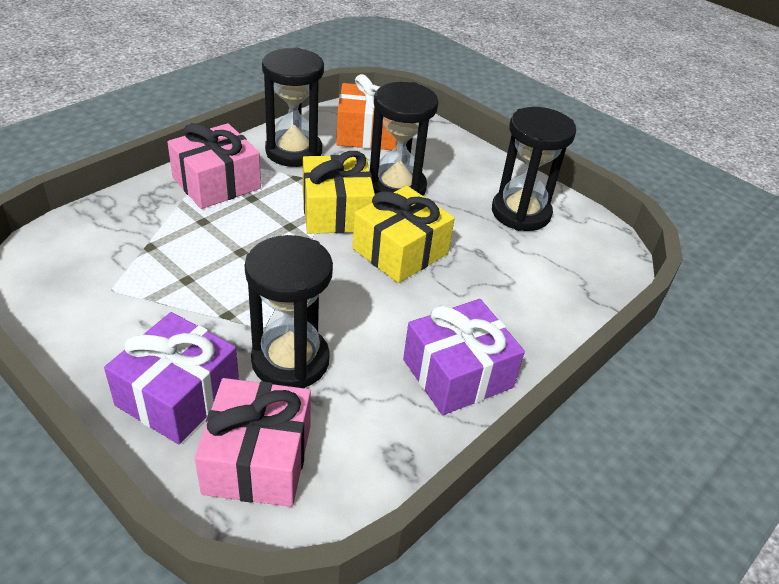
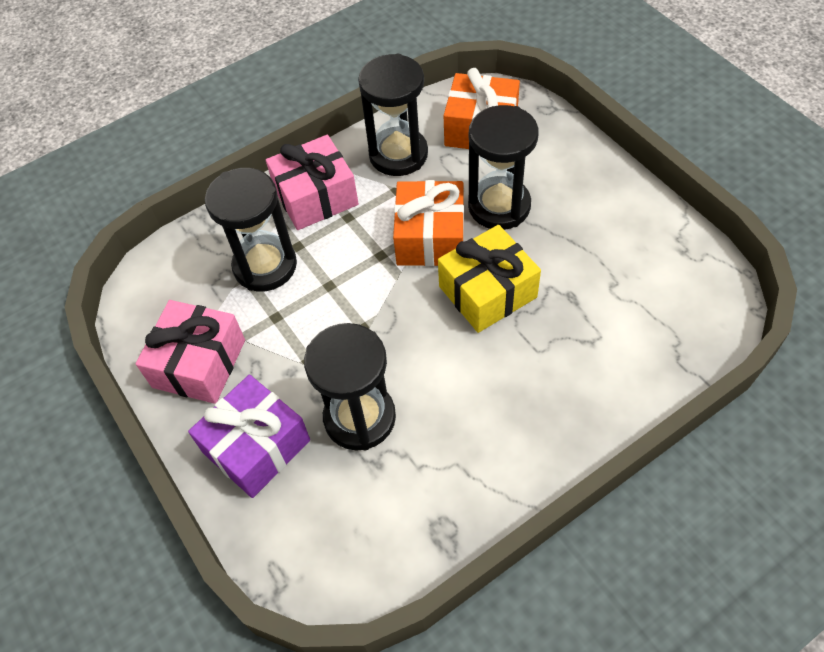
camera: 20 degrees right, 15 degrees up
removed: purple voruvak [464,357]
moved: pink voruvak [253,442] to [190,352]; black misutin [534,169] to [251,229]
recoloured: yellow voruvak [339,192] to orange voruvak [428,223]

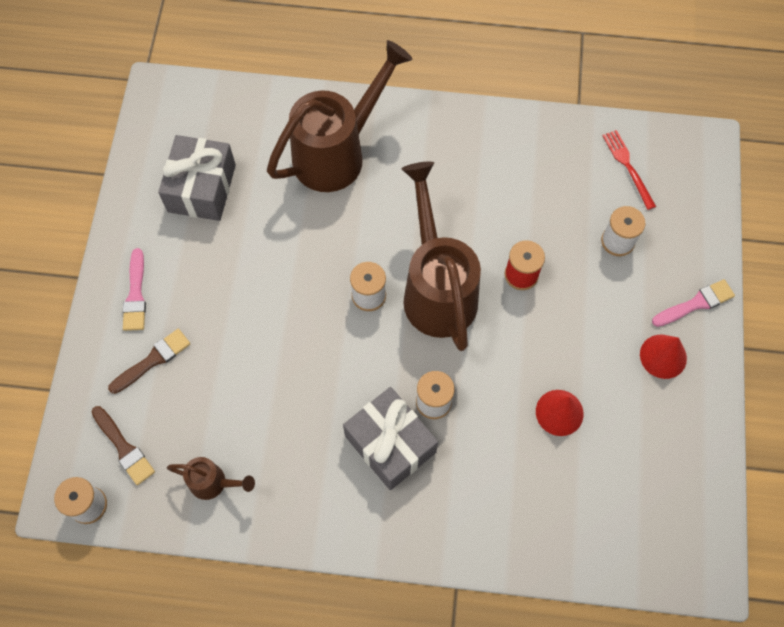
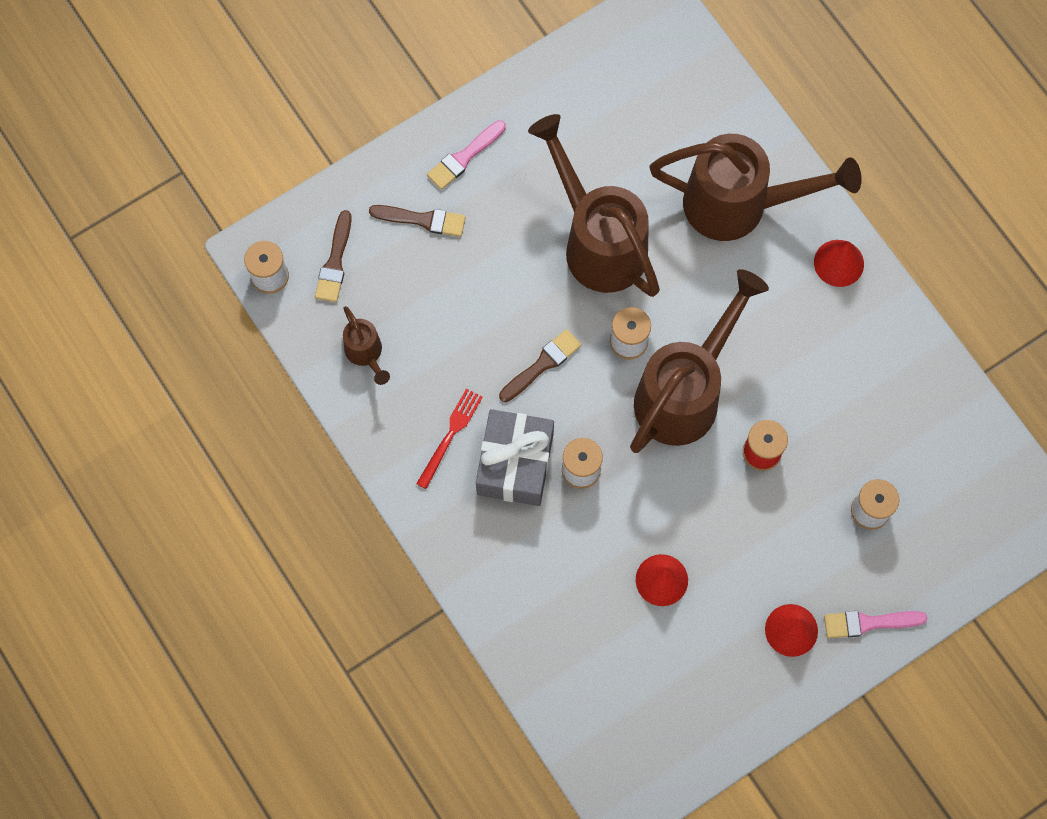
camera: 50 degrees right, 5 degrees up
removed: grey voruvak [197,178]
added: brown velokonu [540,365]; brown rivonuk [594,205]; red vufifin [839,263]
moved: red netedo [629,170] to [449,438]
turned: pink velokonu [693,303] = [875,624] 150 degrees clockwise

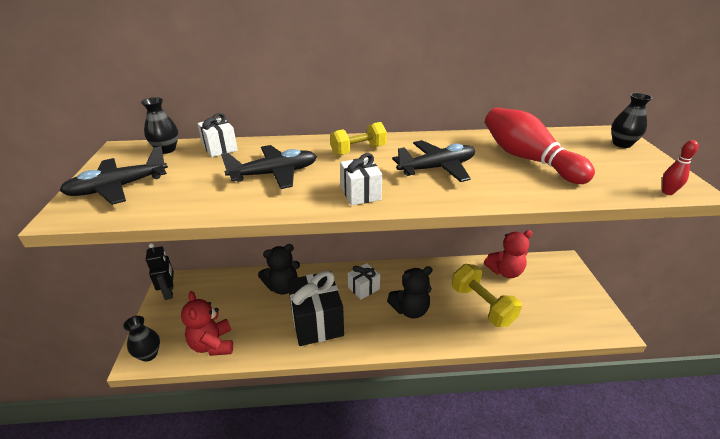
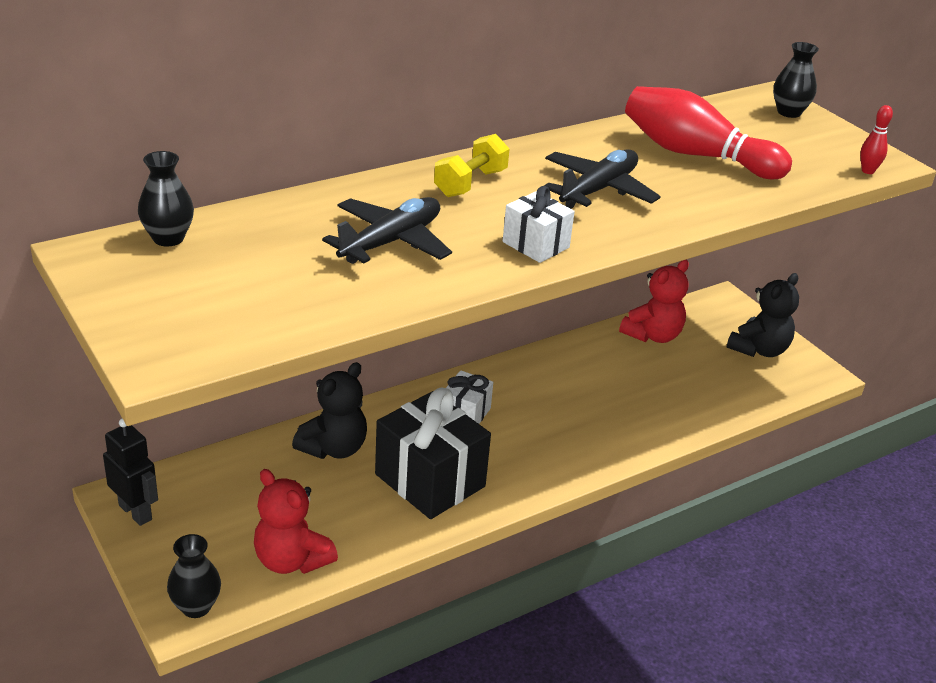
camera: 30 degrees left, 0 degrees up
removed: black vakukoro [114,175]; white voruvak [217,135]; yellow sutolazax [487,295]
moved: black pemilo [410,292] to [763,315]

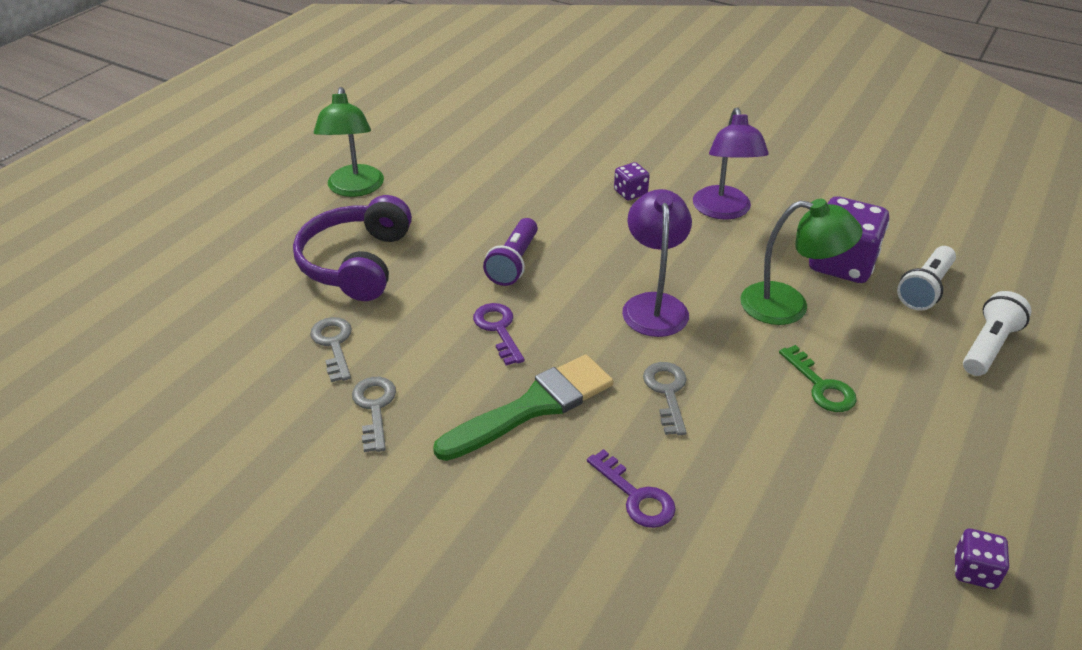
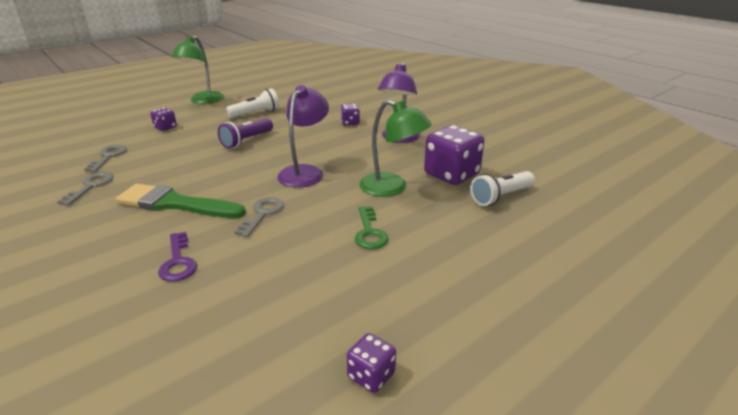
camera: 20 degrees right, 10 degrees down
removed: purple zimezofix [499,334]
moved: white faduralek [997,333] to [252,103]
replaced: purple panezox [352,248] to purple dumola [163,119]
turned: green velokonu [523,408] = [181,201] 150 degrees counterclockwise

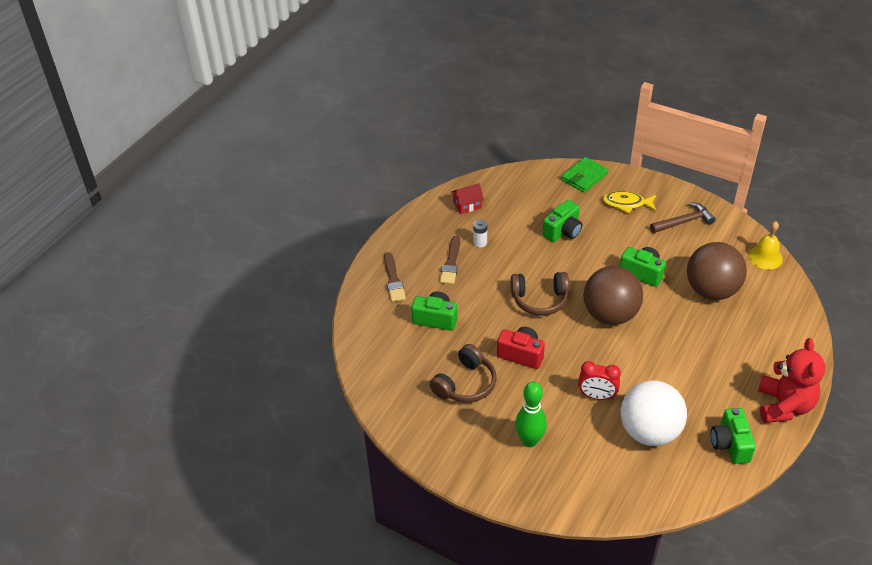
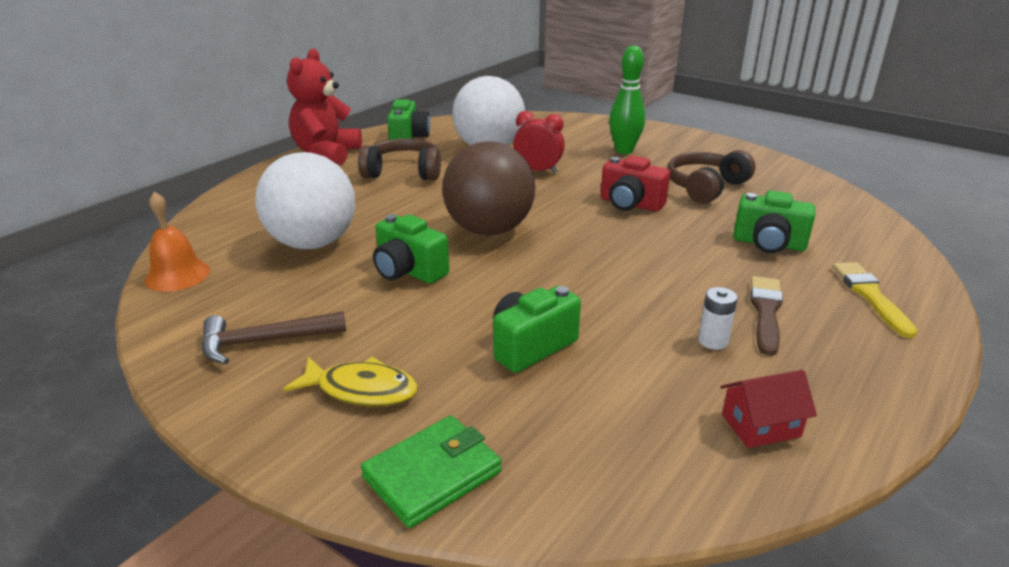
camera: 175 degrees left, 15 degrees down
moved: brown panezox [540,294] to [399,159]
recoloured: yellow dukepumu [765,245] to orange dukepumu [177,242]; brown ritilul [717,271] to white ritilul [305,200]; brown velokonu [395,277] to yellow velokonu [875,300]

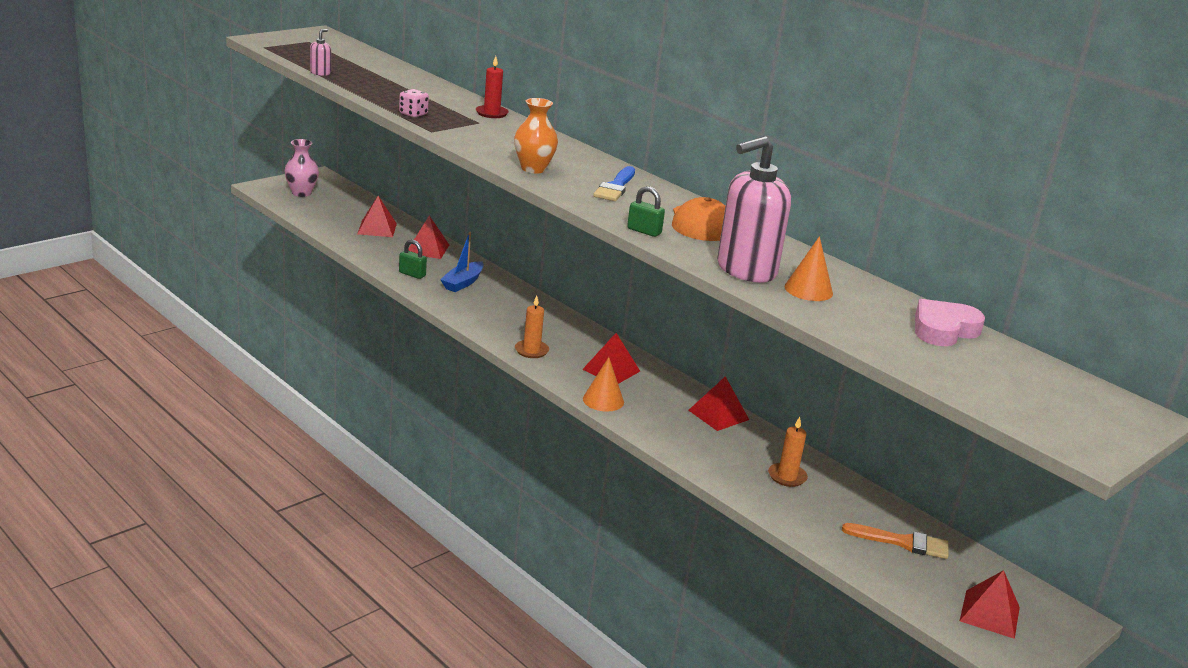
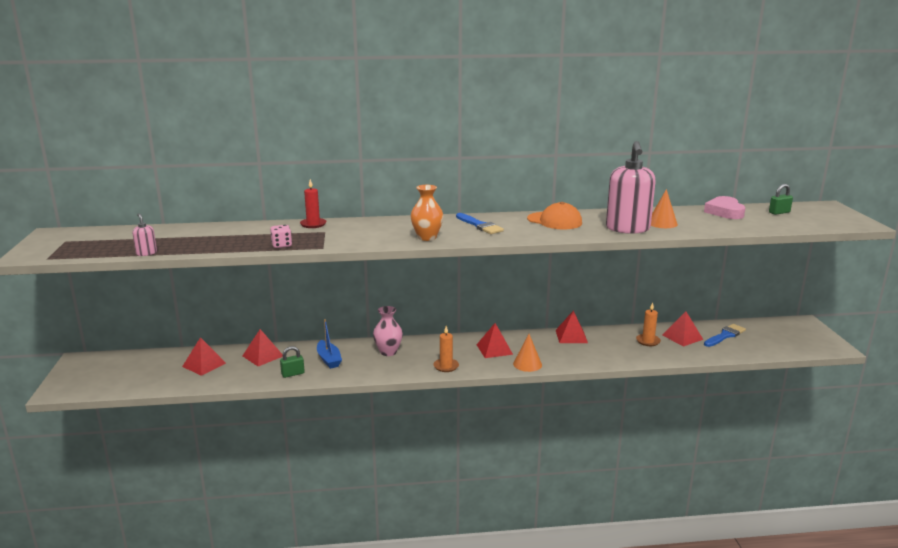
camera: 50 degrees left, 5 degrees down
moved: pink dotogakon [301,168] to [388,331]; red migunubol [990,604] to [682,329]; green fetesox [646,211] to [781,199]
recoloured: orange velokonu [895,541] to blue velokonu [725,335]

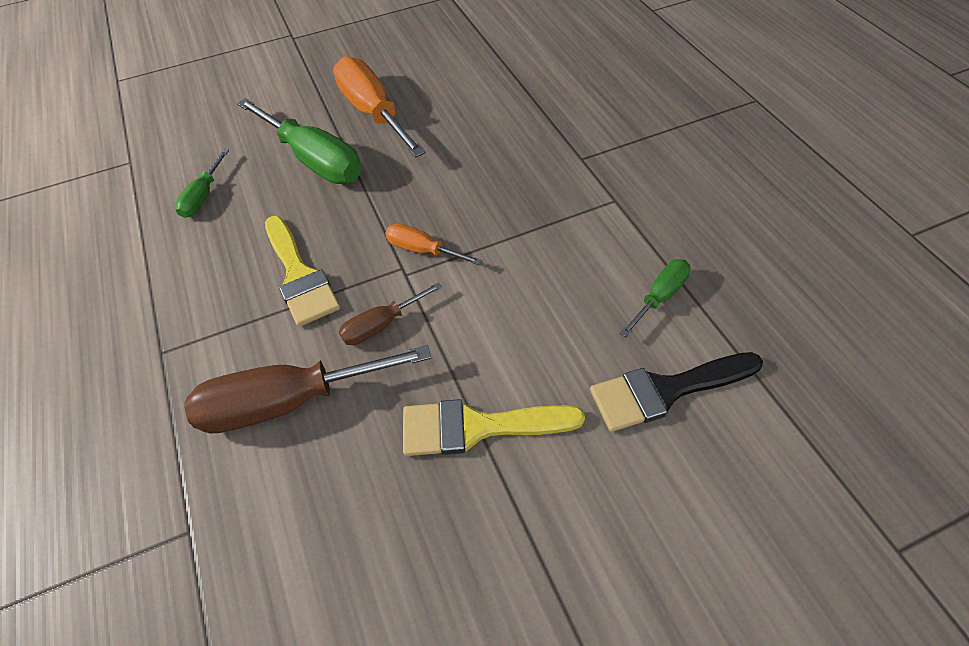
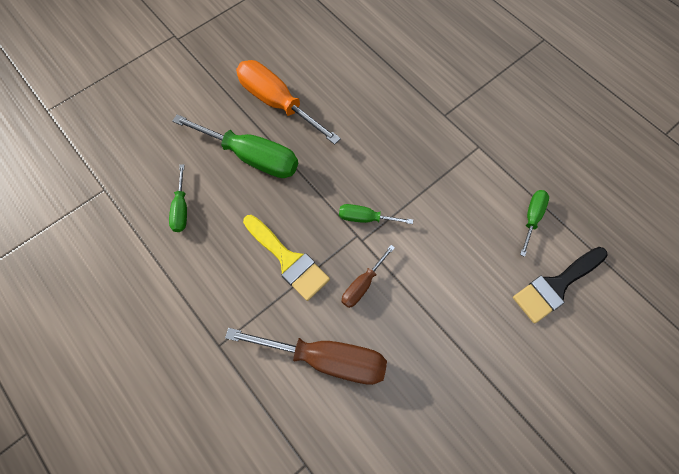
camera: 20 degrees left, 15 degrees up
removed: yellow velokonu [494,427]
recoloured: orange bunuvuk [433,244] to green bunuvuk [376,214]
turned: brown bunuvuk [307,389] = [306,356] 135 degrees counterclockwise

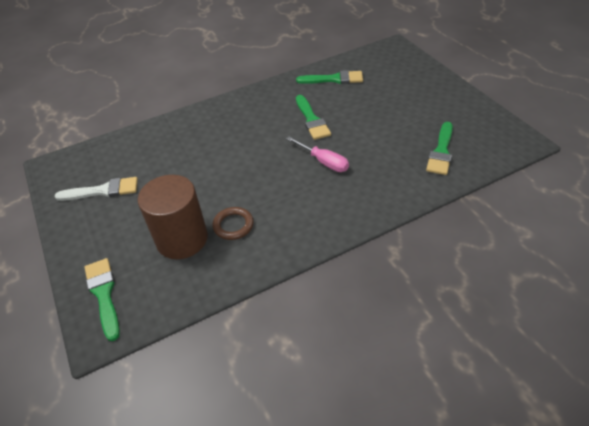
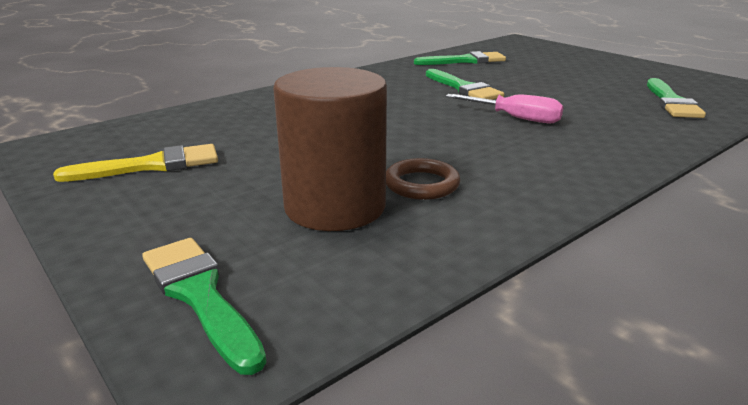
camera: 15 degrees left, 20 degrees down
recoloured: white velokonu [96,189] to yellow velokonu [135,163]

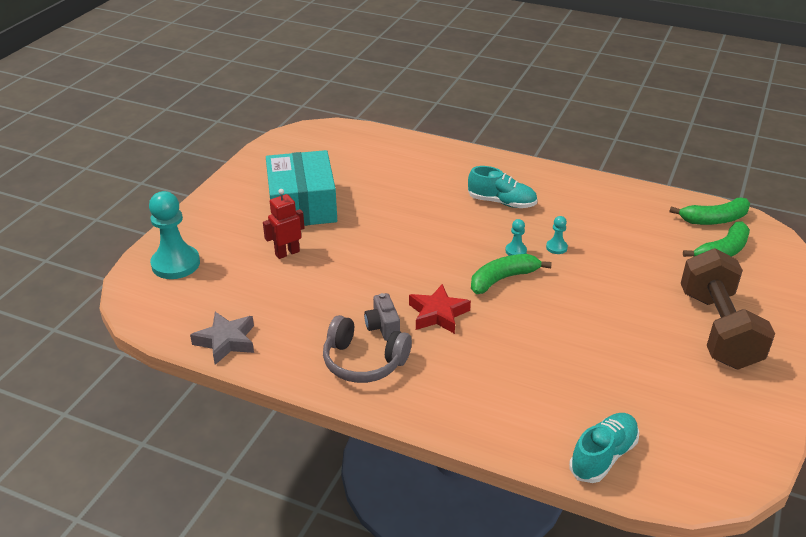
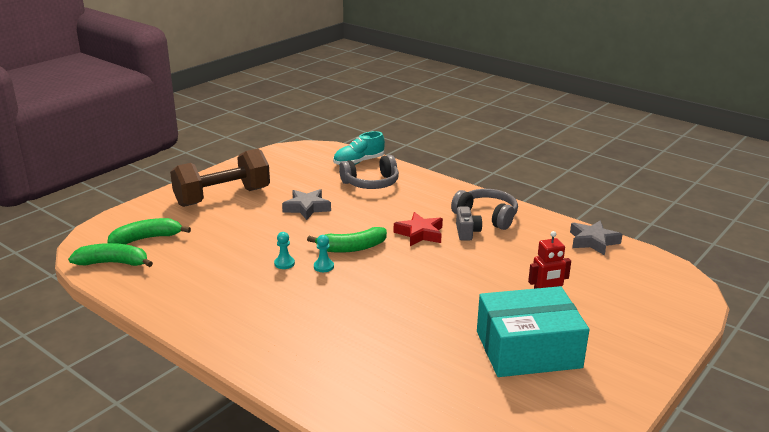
camera: 165 degrees left, 10 degrees down
removed: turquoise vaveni [174,235]; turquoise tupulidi [502,187]
added: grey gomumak [306,204]; grey panezox [369,172]
turned: brown sutolazax [728,309] = [220,177] 45 degrees clockwise; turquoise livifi [301,188] = [533,331] 75 degrees clockwise

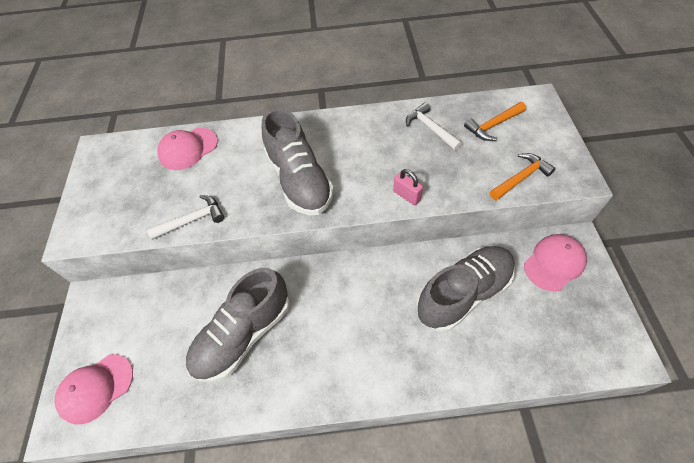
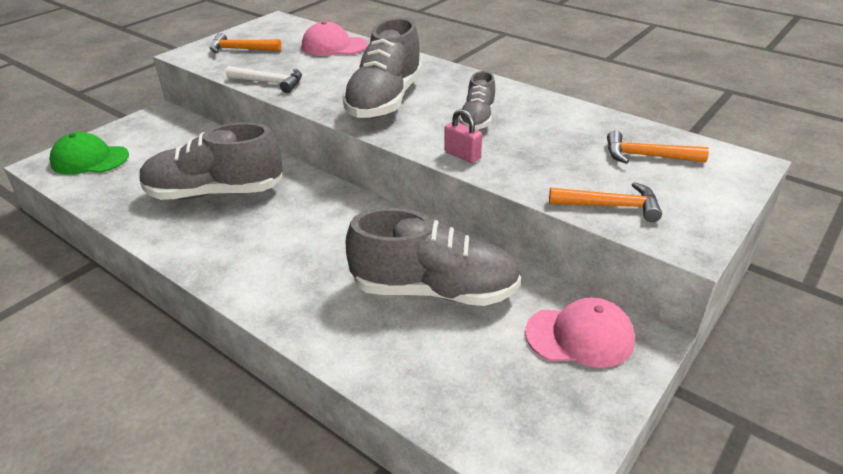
camera: 40 degrees right, 20 degrees down
removed: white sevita [434,127]
added: orange sevita [245,43]; grey tupulidi [477,100]
recoloured: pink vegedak [94,389] to green vegedak [89,153]
turned: pink fetesox [408,187] = [463,136] 45 degrees counterclockwise

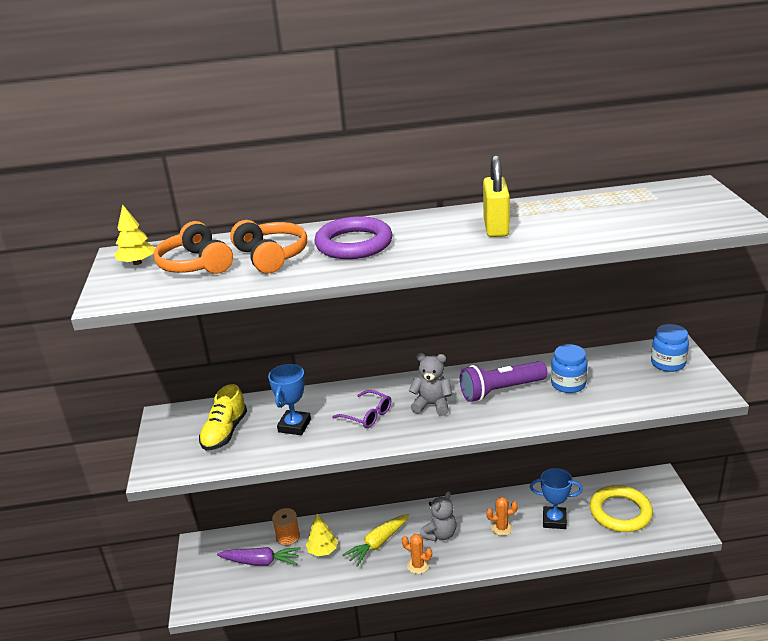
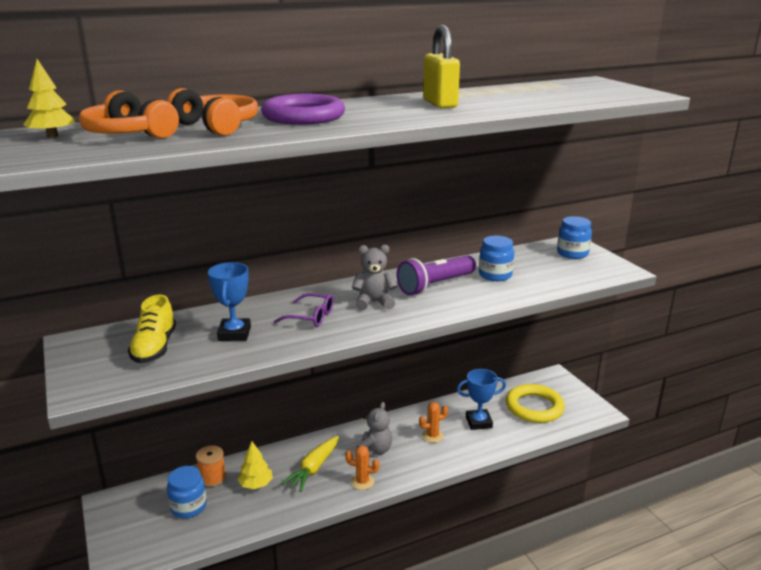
camera: 20 degrees left, 5 degrees down
replaced: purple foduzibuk [259,556] to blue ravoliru [187,492]

